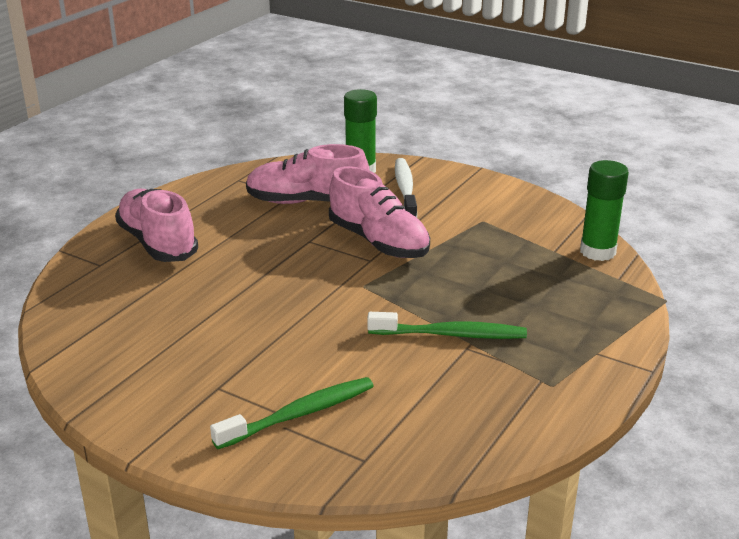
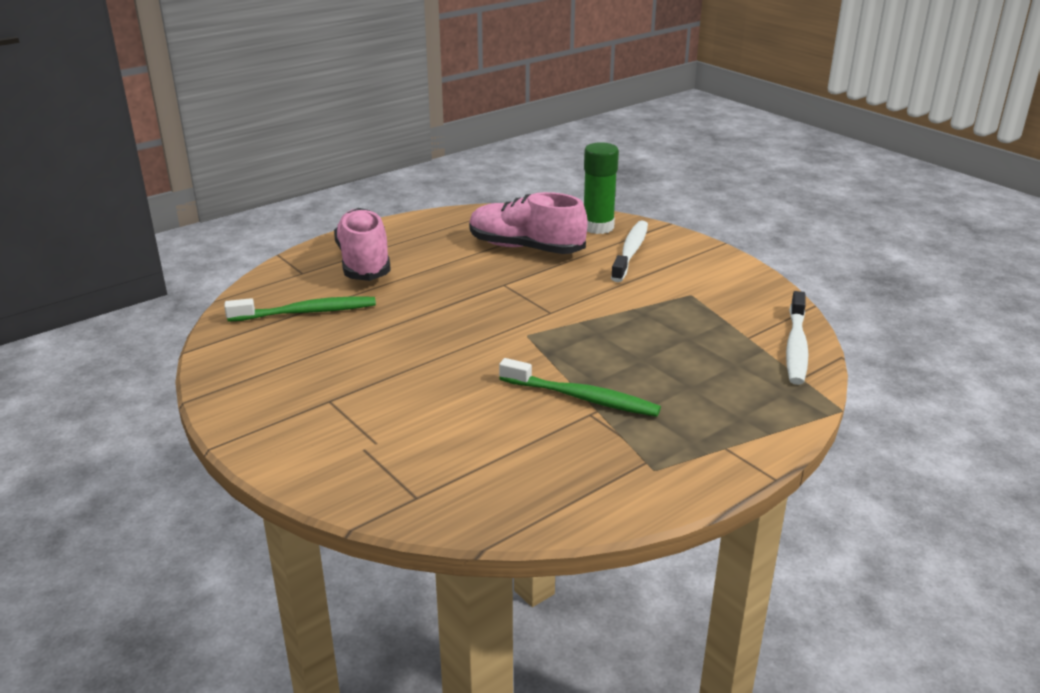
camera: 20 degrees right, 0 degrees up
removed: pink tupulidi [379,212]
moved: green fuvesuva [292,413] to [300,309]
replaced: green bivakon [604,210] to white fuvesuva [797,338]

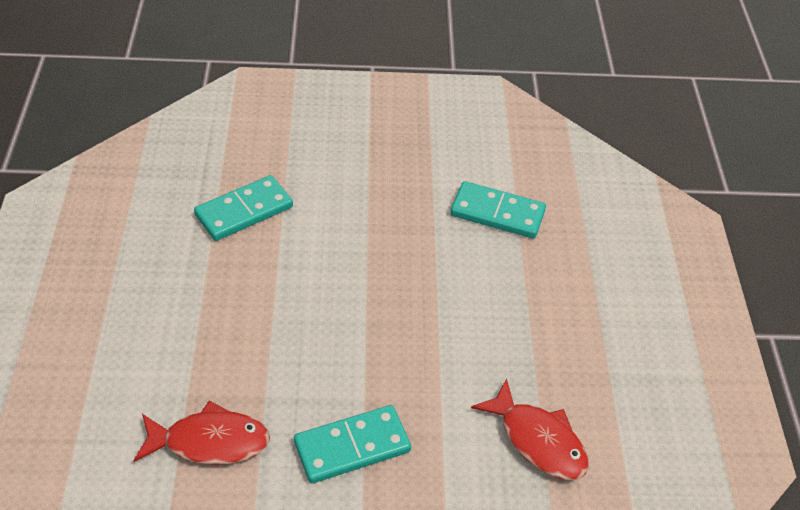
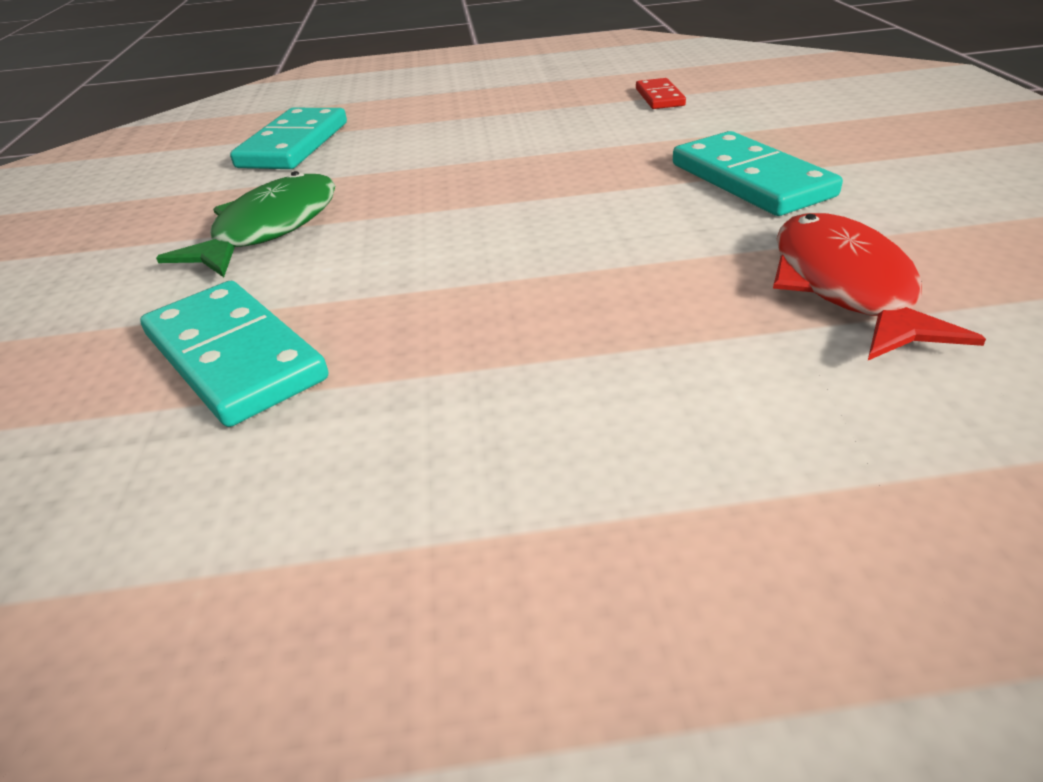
camera: 90 degrees left, 10 degrees down
added: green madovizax [245,224]
replaced: red madovizax [530,429] to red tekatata [661,93]

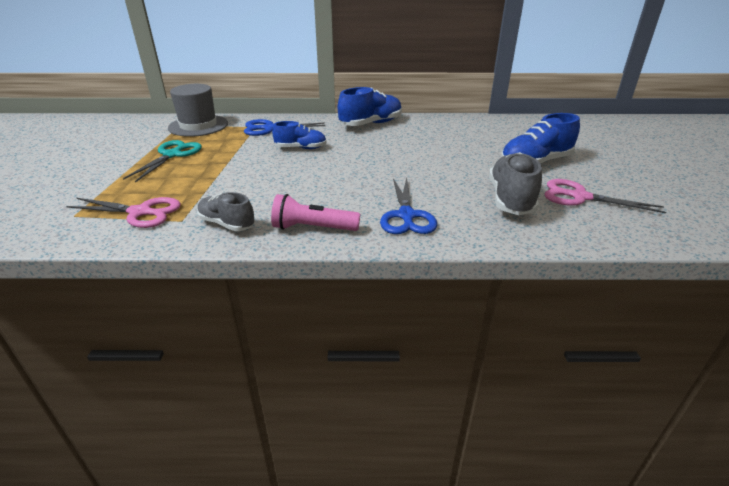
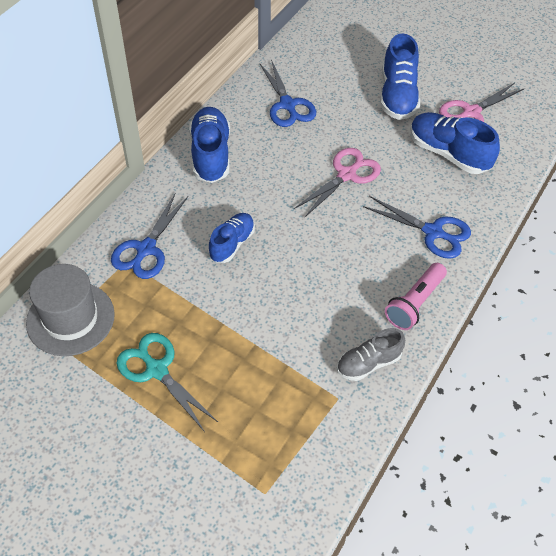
camera: 60 degrees left, 20 degrees up
added: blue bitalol [288,93]
moved: pink bitalol [123,212] to [337,183]
recoloured: grey tupulidi [515,183] to blue tupulidi [455,143]

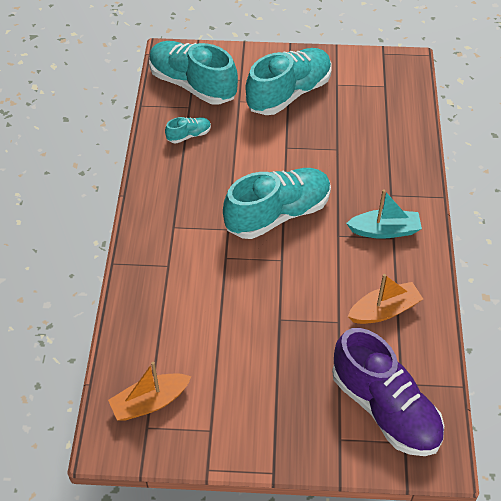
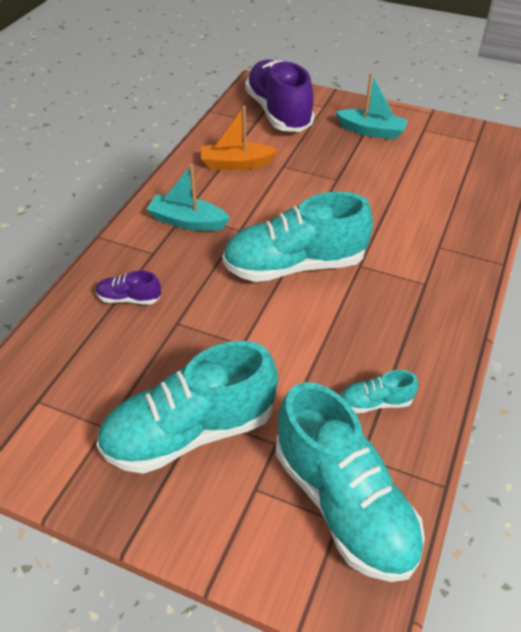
camera: 160 degrees left, 5 degrees down
removed: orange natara [150,391]
added: purple tupulidi [128,288]; turquoise natara [372,106]

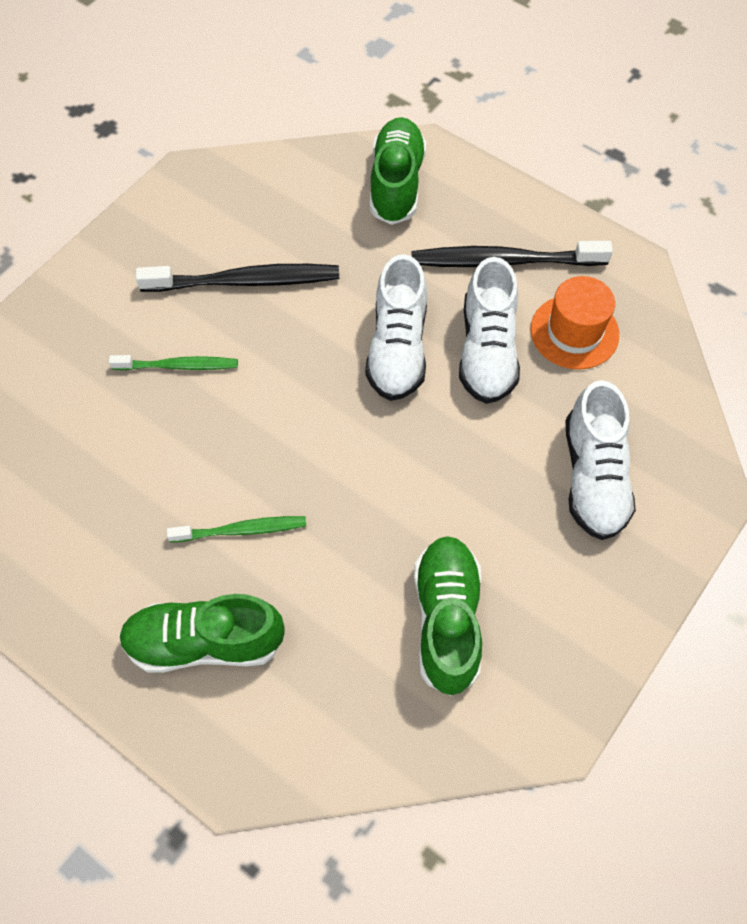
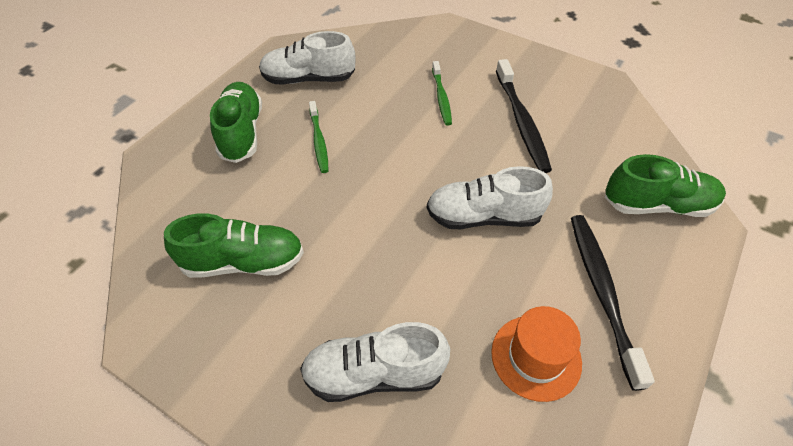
camera: 85 degrees right, 10 degrees down
moved: white tupulidi [489,330] to [307,57]

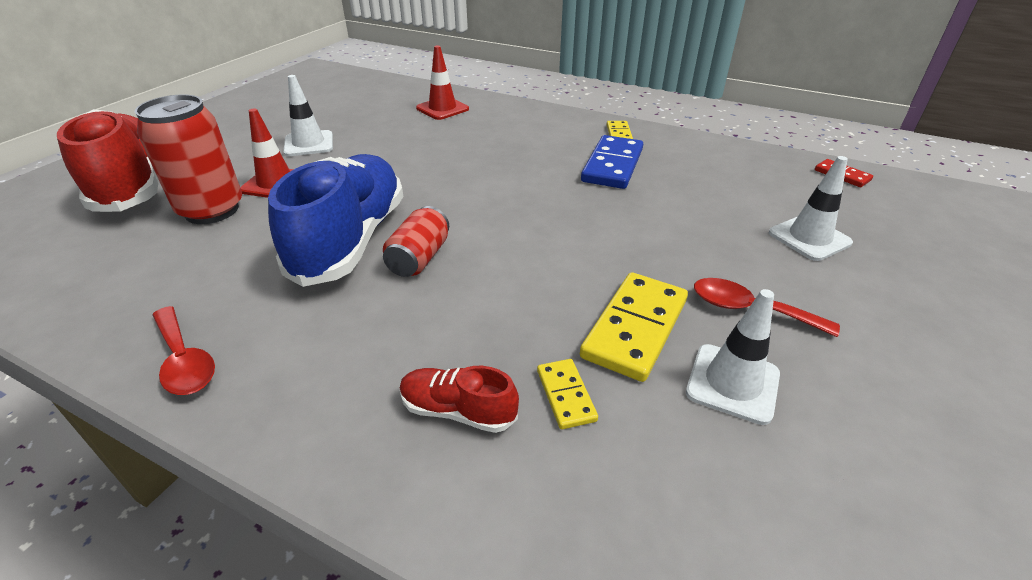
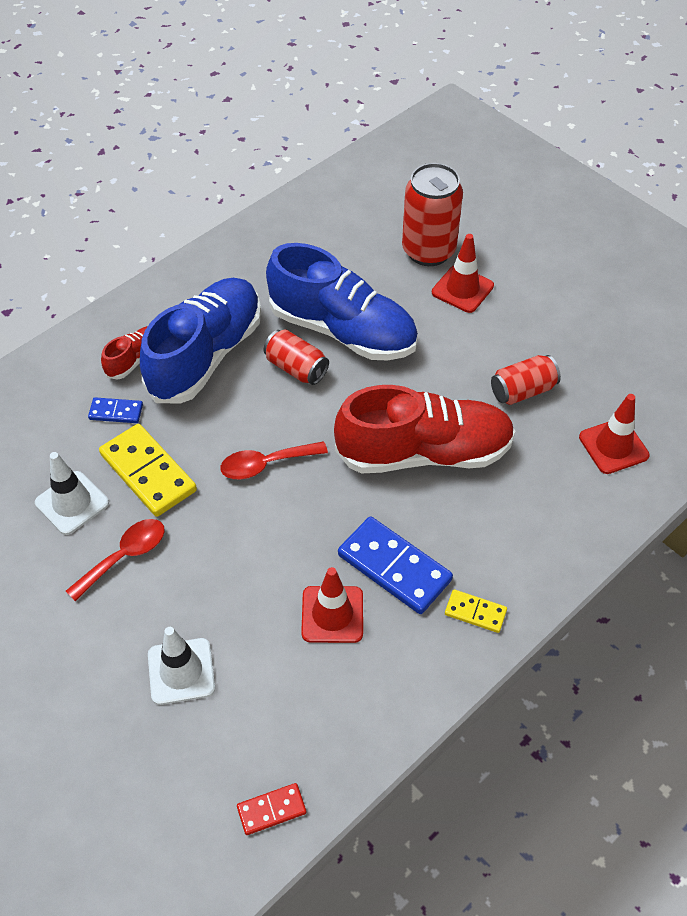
camera: 110 degrees right, 15 degrees up
removed: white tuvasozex [308,115]
added: blue tupulidi [200,341]; red tuvasozex [332,605]; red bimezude [526,380]
moved: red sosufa [183,350] to [274,460]; red tupulidi [107,160] to [424,429]
recoloured: yellow tekatata [567,394] to blue tekatata [115,410]

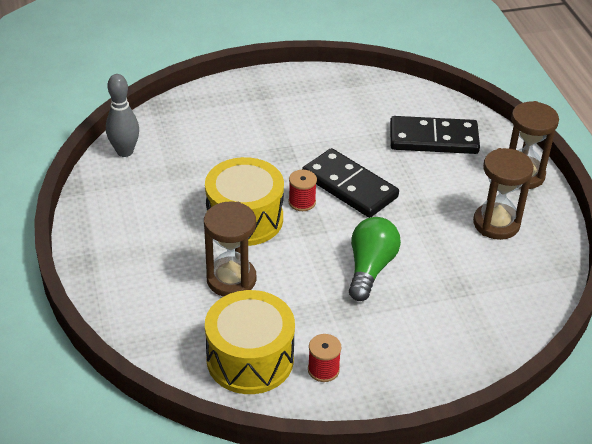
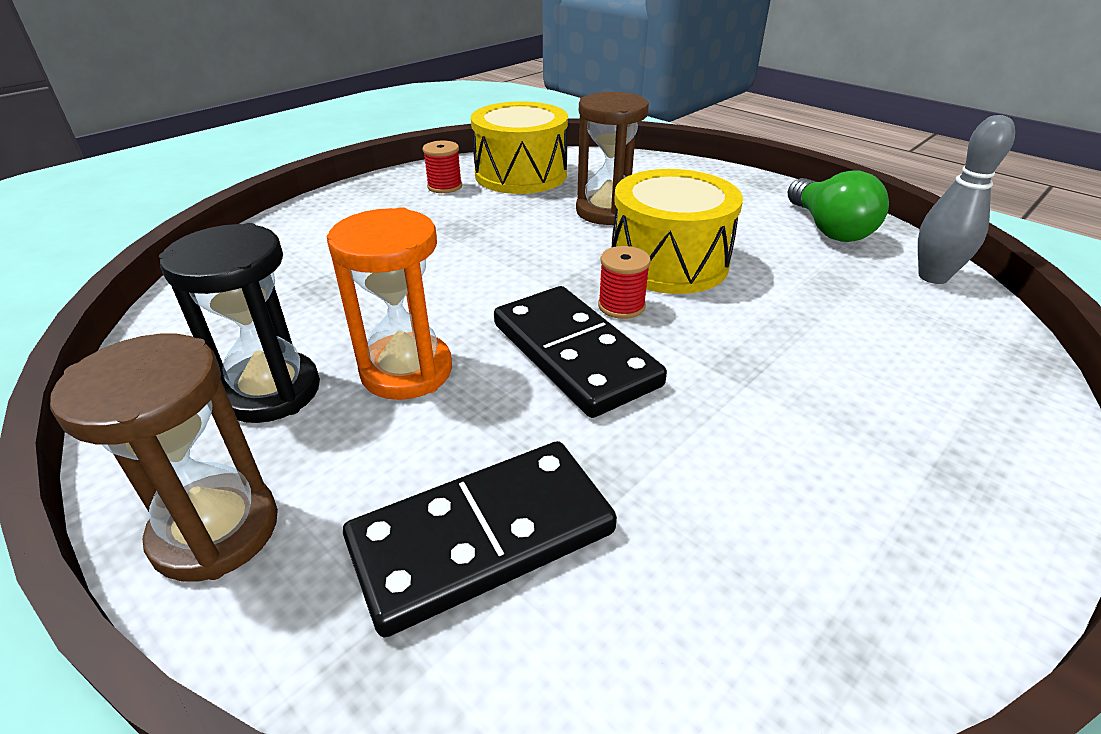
camera: 150 degrees right, 5 degrees down
added: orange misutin [389,303]
moved: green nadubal [375,259] to [838,206]
recoloured: brown misutin [503,194] to black misutin [239,323]
turned: black tekatata [350,183] = [580,352] 45 degrees clockwise

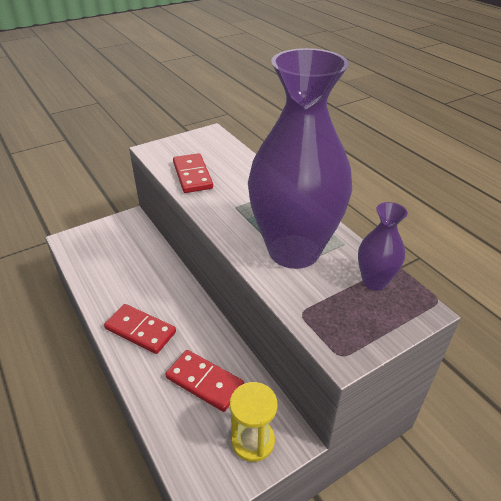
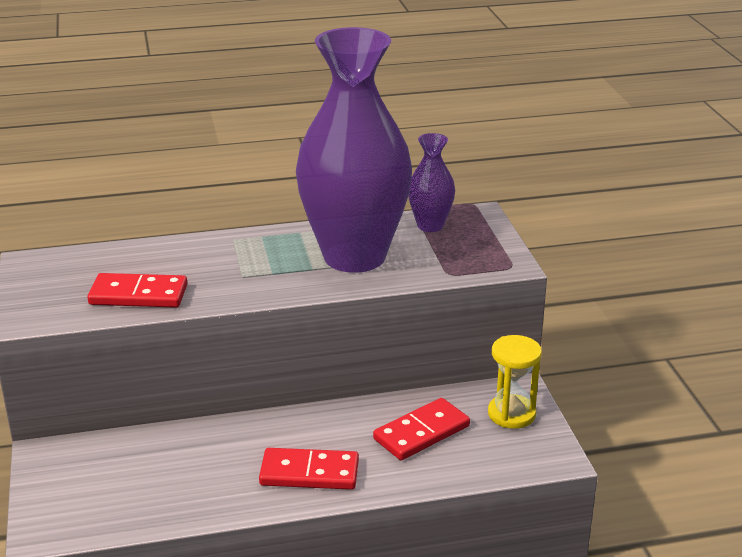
camera: 70 degrees left, 10 degrees down
turned: red tekatata [140,329] = [309,469] 45 degrees clockwise

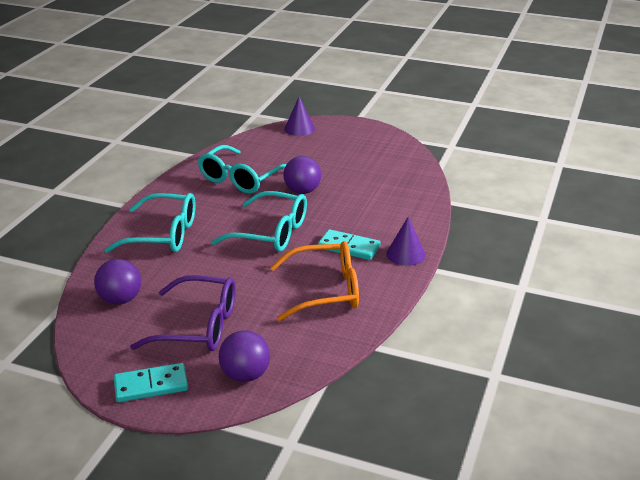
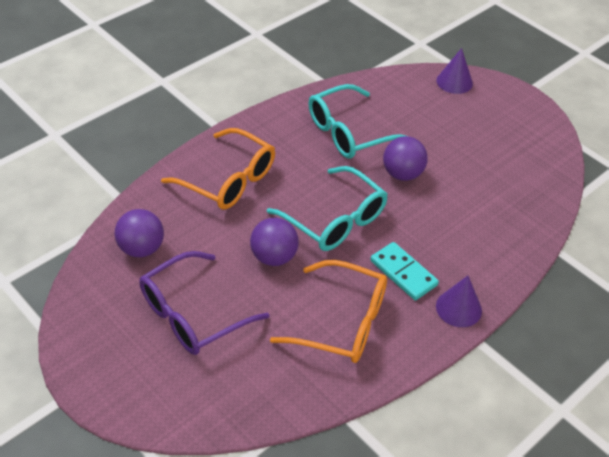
camera: 25 degrees right, 15 degrees up
removed: turquoise tekatata [151,382]
moved: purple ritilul [244,356] to [274,242]
recoloured: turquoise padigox [150,223] to orange padigox [218,169]
turned: purple padigox [183,313] = [204,303] 105 degrees clockwise

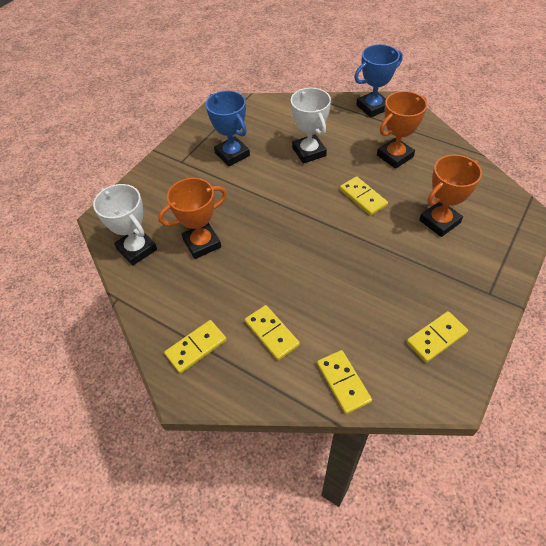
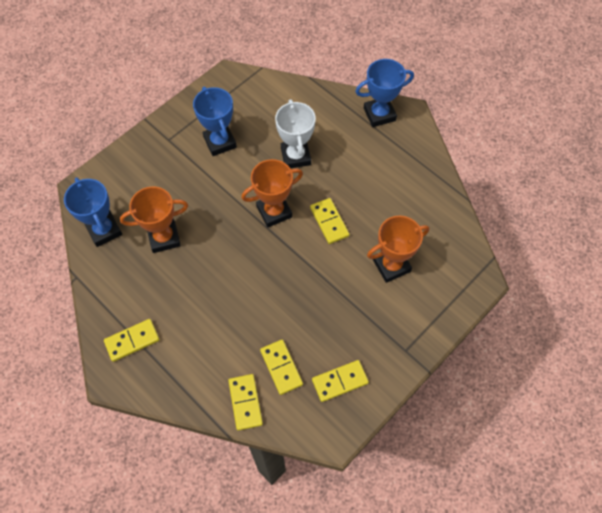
camera: 10 degrees right, 10 degrees up
moved: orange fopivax [402,130] to [272,193]; yellow tekatata [272,333] to [281,367]
recoloured: white fopivax [125,225] to blue fopivax [93,212]

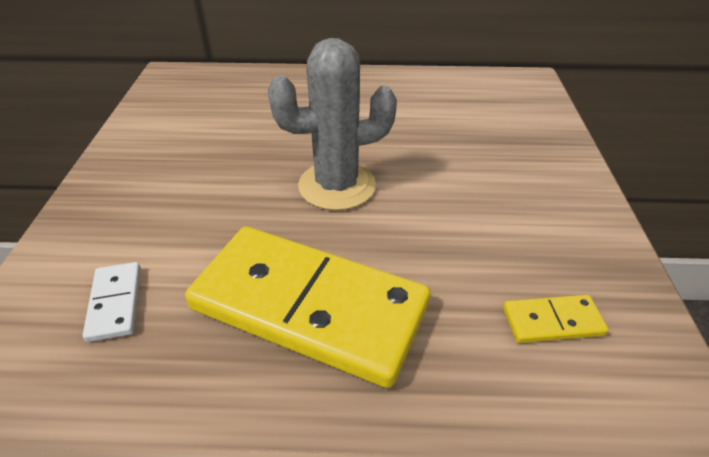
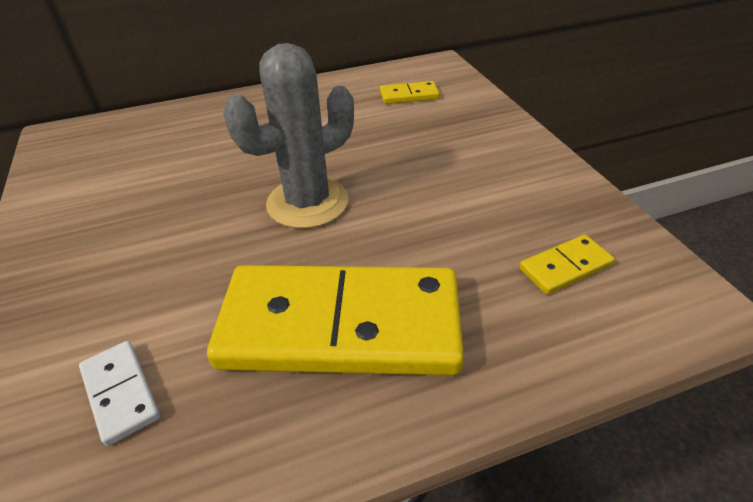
camera: 20 degrees left, 0 degrees up
added: yellow tekatata [410,92]

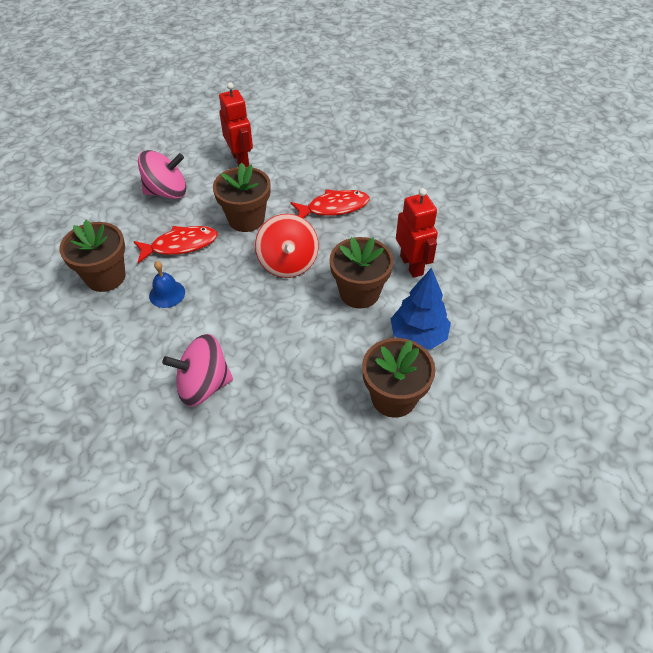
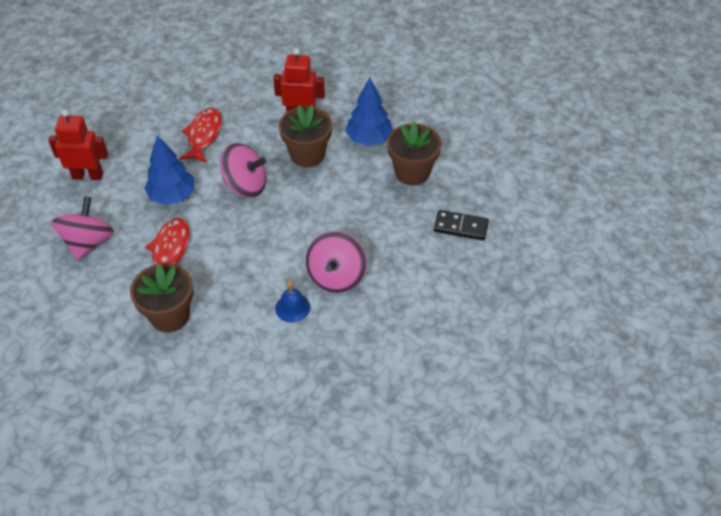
camera: 65 degrees left, 0 degrees up
added: black tekatata [461,225]
moved: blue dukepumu [167,284] to [292,301]
replaced: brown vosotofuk [242,197] to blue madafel [169,170]
recoloured: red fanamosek [287,246] to pink fanamosek [243,170]

